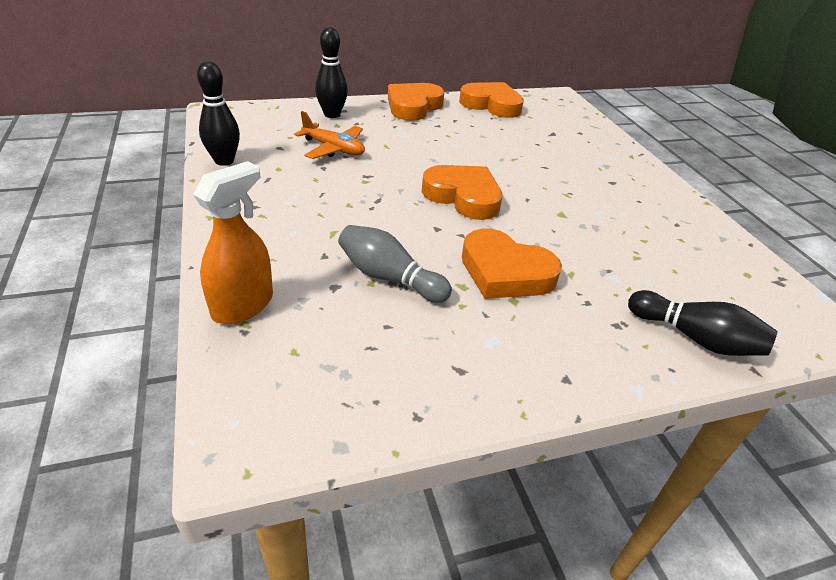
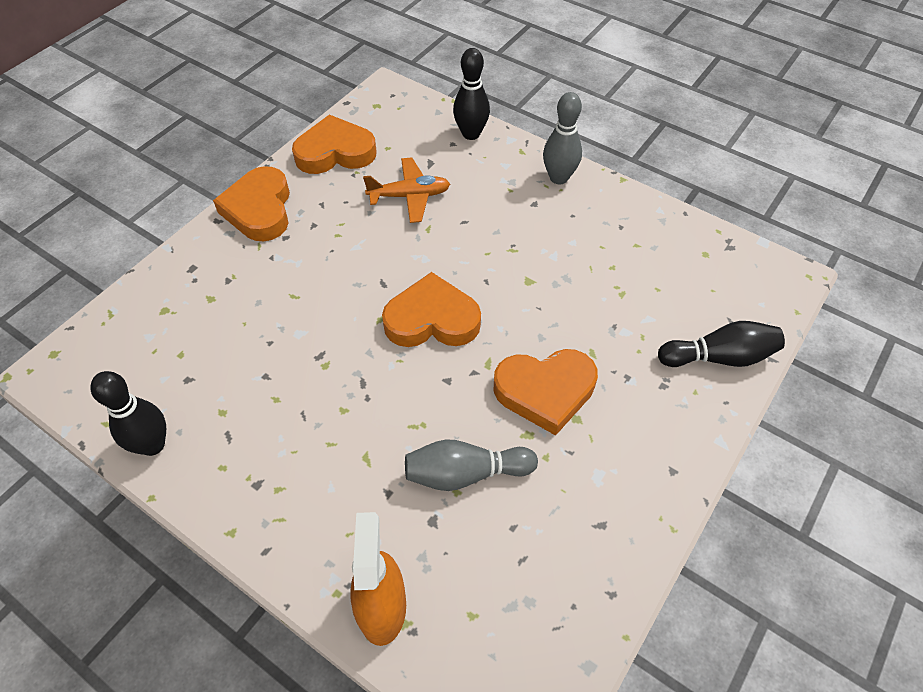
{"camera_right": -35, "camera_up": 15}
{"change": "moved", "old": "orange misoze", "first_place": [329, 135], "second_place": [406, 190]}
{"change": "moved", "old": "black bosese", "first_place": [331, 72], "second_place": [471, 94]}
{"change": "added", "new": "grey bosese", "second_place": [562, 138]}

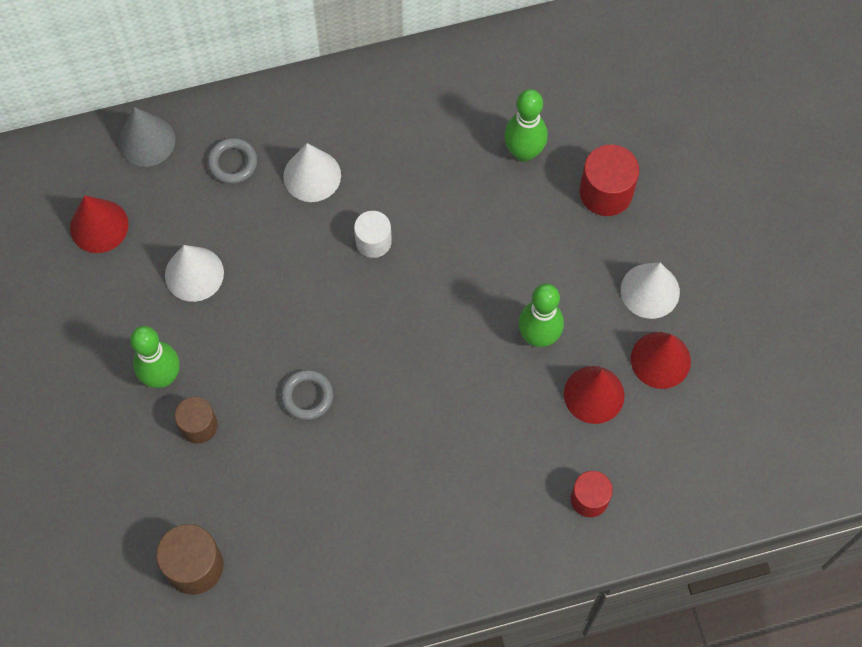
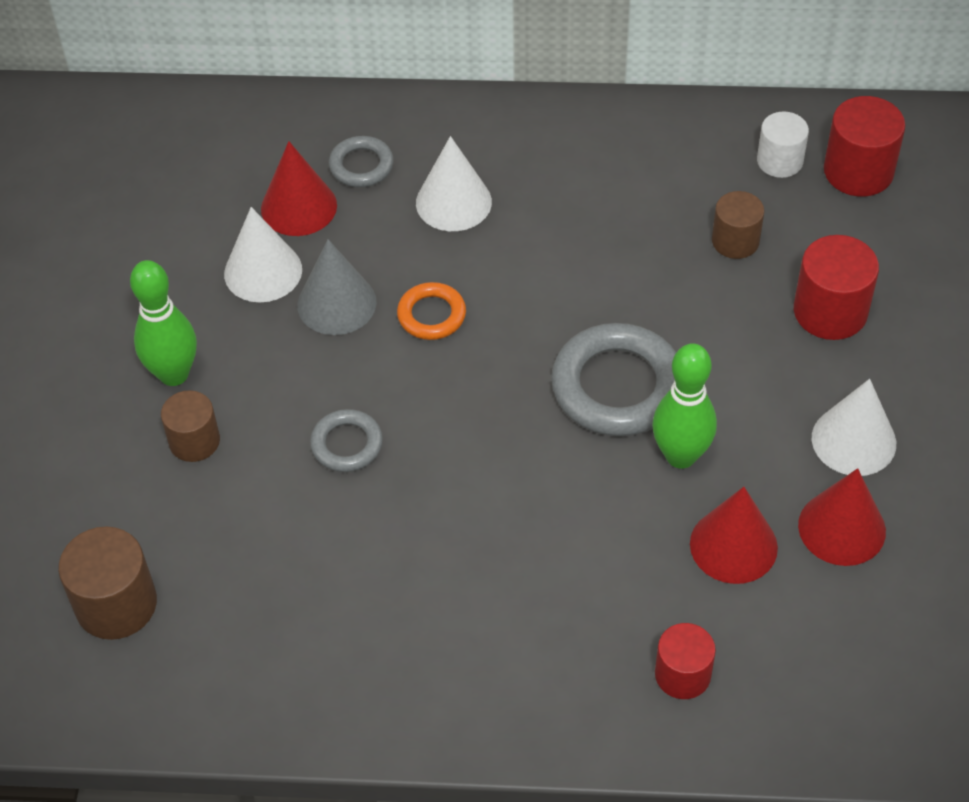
{"camera_right": 20, "camera_up": -15}
{"change": "moved", "old": "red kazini", "first_place": [99, 224], "second_place": [299, 188]}
{"change": "moved", "old": "grey kazini", "first_place": [146, 137], "second_place": [337, 287]}
{"change": "added", "new": "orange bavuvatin", "second_place": [431, 311]}
{"change": "added", "new": "grey bavuvatin", "second_place": [613, 379]}
{"change": "replaced", "old": "green bosese", "new": "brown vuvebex", "first_place": [526, 125], "second_place": [738, 225]}
{"change": "moved", "old": "white vuvebex", "first_place": [373, 234], "second_place": [783, 144]}
{"change": "added", "new": "red vuvebex", "second_place": [864, 146]}

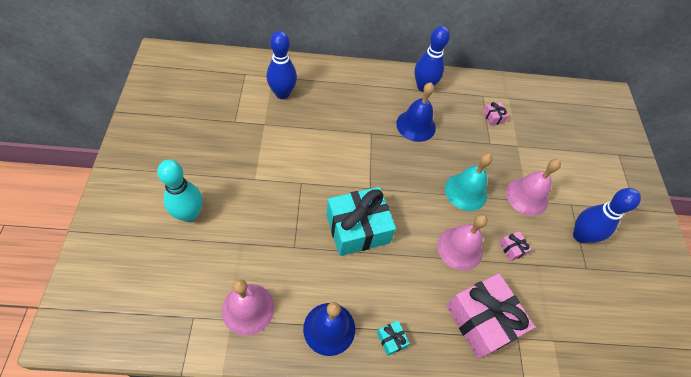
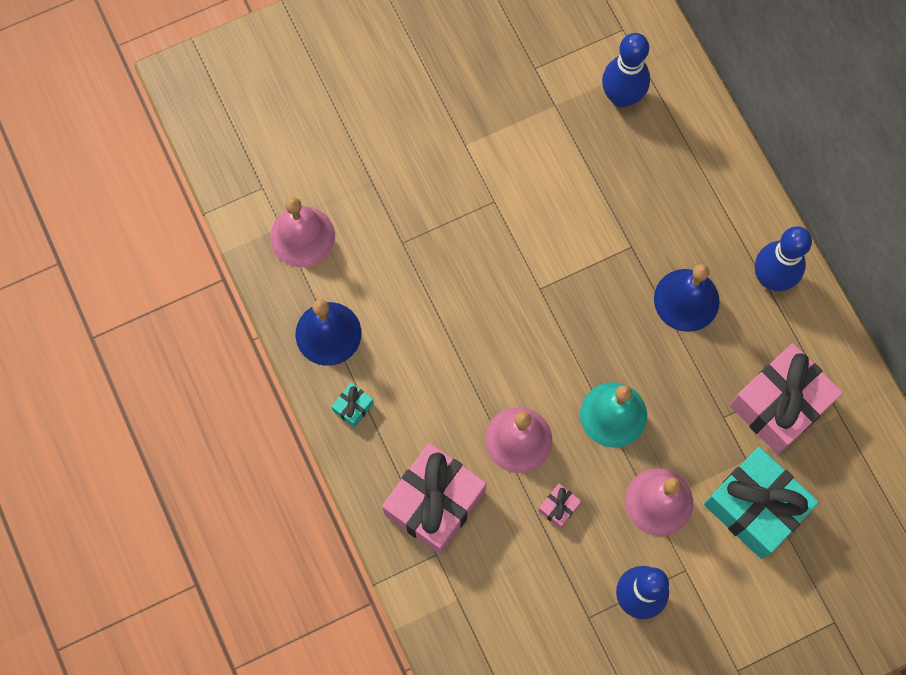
{"camera_right": 70, "camera_up": 15}
{"change": "moved", "old": "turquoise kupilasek", "first_place": [361, 221], "second_place": [761, 503]}
{"change": "resized", "old": "pink kupilasek", "first_place": [496, 114], "second_place": [786, 398], "factor": 2.45}
{"change": "removed", "old": "turquoise bosese", "first_place": [180, 191]}

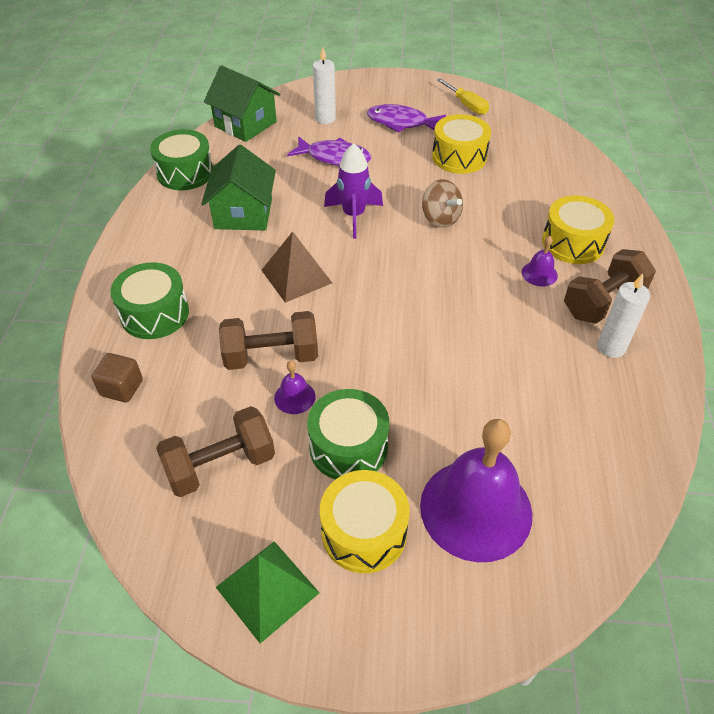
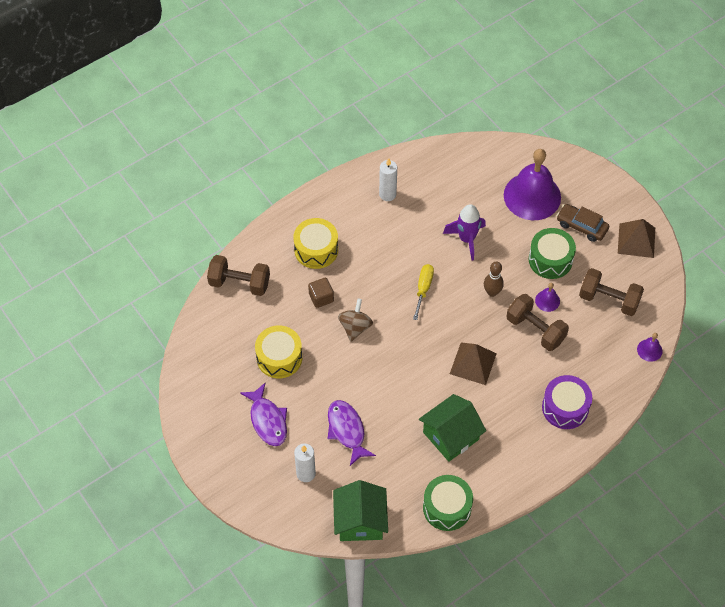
{"camera_right": -130, "camera_up": 10}
{"change": "moved", "old": "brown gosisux", "first_place": [610, 286], "second_place": [238, 275]}
{"change": "moved", "old": "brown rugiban", "first_place": [117, 377], "second_place": [321, 293]}
{"change": "moved", "old": "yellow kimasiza", "first_place": [463, 96], "second_place": [423, 292]}
{"change": "moved", "old": "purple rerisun", "first_place": [353, 191], "second_place": [464, 232]}
{"change": "added", "new": "brown bosese", "second_place": [494, 279]}
{"change": "recoloured", "old": "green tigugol", "new": "purple tigugol", "first_place": [149, 300], "second_place": [567, 402]}
{"change": "replaced", "old": "yellow tigugol", "new": "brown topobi", "first_place": [365, 521], "second_place": [583, 223]}
{"change": "recoloured", "old": "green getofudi", "new": "brown getofudi", "first_place": [268, 592], "second_place": [636, 238]}
{"change": "moved", "old": "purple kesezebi", "first_place": [540, 261], "second_place": [649, 347]}

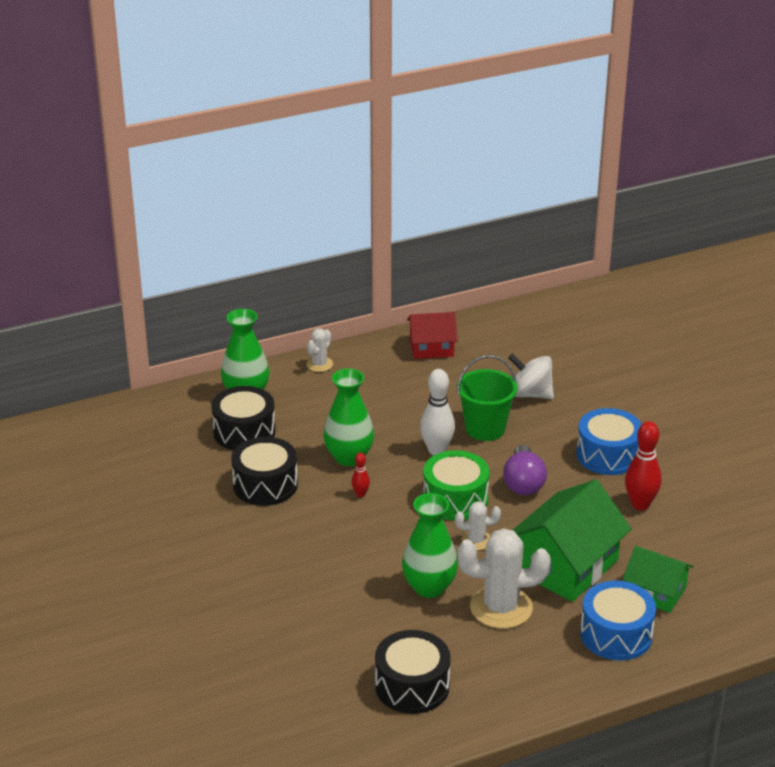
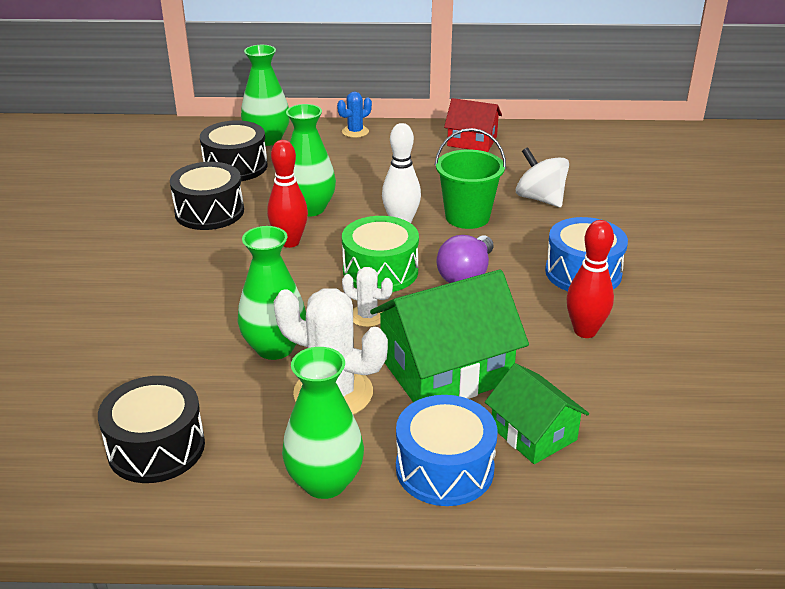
{"camera_right": 25, "camera_up": 0}
{"change": "resized", "old": "red bosese", "first_place": [360, 475], "second_place": [287, 194], "factor": 1.95}
{"change": "added", "new": "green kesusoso", "second_place": [323, 423]}
{"change": "recoloured", "old": "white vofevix", "new": "blue vofevix", "first_place": [319, 350], "second_place": [354, 115]}

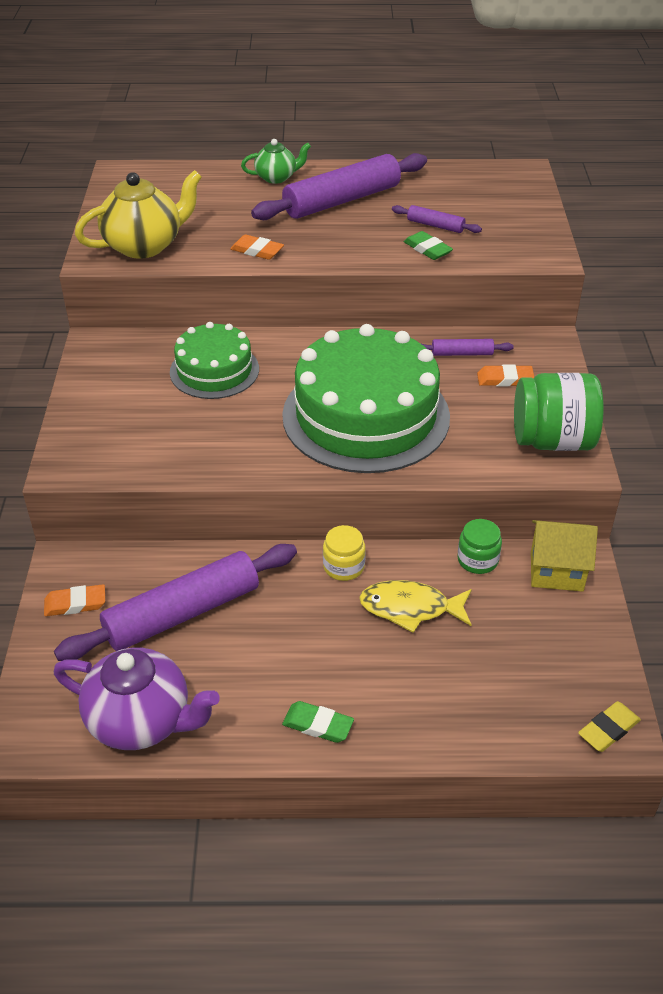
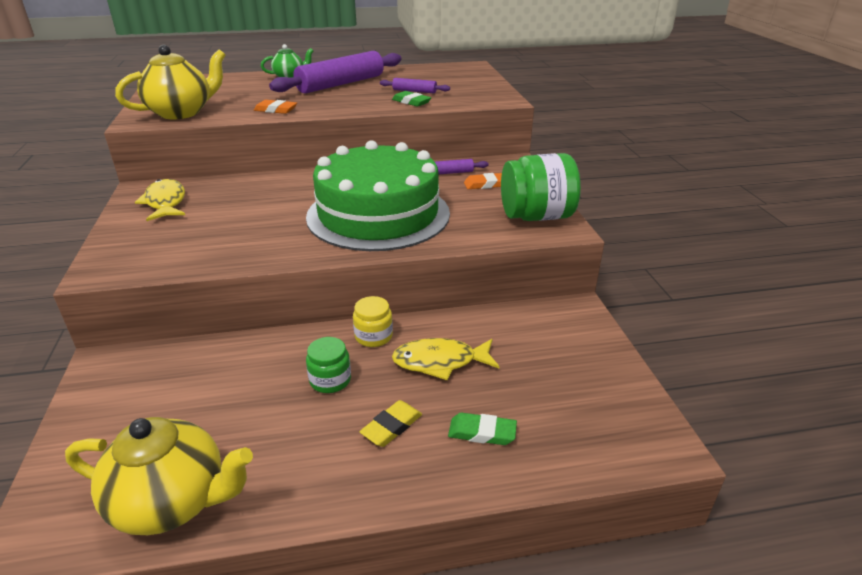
{"camera_right": -10, "camera_up": -10}
{"change": "recoloured", "old": "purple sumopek", "new": "yellow sumopek", "first_place": [137, 699], "second_place": [159, 476]}
{"change": "added", "new": "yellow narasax", "second_place": [160, 200]}
{"change": "moved", "old": "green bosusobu", "first_place": [480, 546], "second_place": [328, 365]}
{"change": "moved", "old": "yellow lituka", "first_place": [609, 726], "second_place": [390, 423]}
{"change": "moved", "old": "green lituka", "first_place": [318, 722], "second_place": [482, 429]}
{"change": "removed", "old": "orange lituka", "first_place": [74, 600]}
{"change": "removed", "old": "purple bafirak", "first_place": [175, 602]}
{"change": "removed", "old": "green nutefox", "first_place": [214, 360]}
{"change": "removed", "old": "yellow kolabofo", "first_place": [564, 556]}

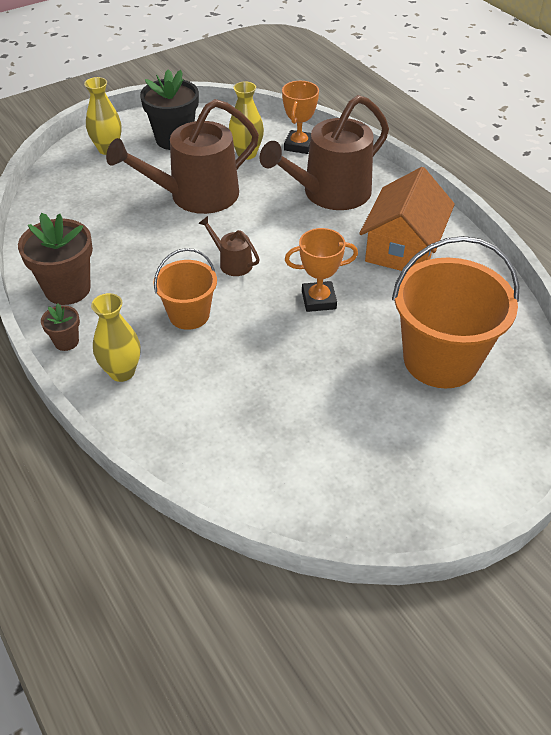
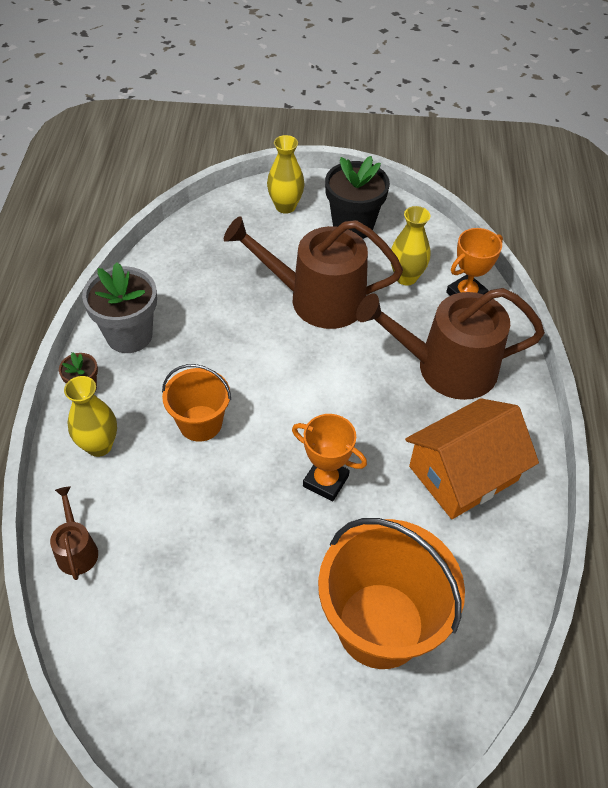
{"camera_right": 35, "camera_up": 5}
{"change": "moved", "old": "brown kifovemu", "first_place": [229, 246], "second_place": [74, 533]}
{"change": "recoloured", "old": "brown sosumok", "new": "grey sosumok", "first_place": [55, 259], "second_place": [119, 307]}

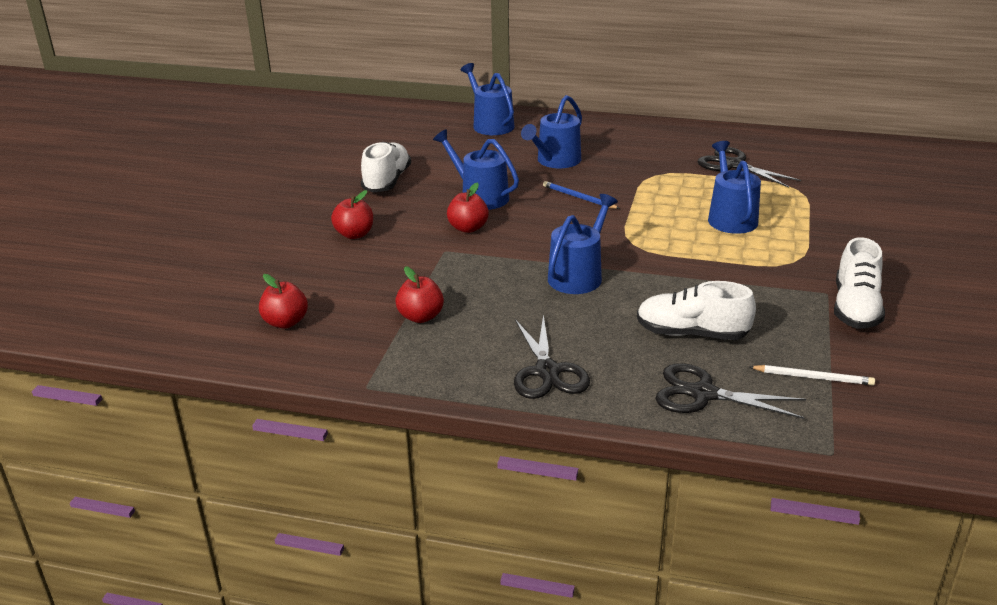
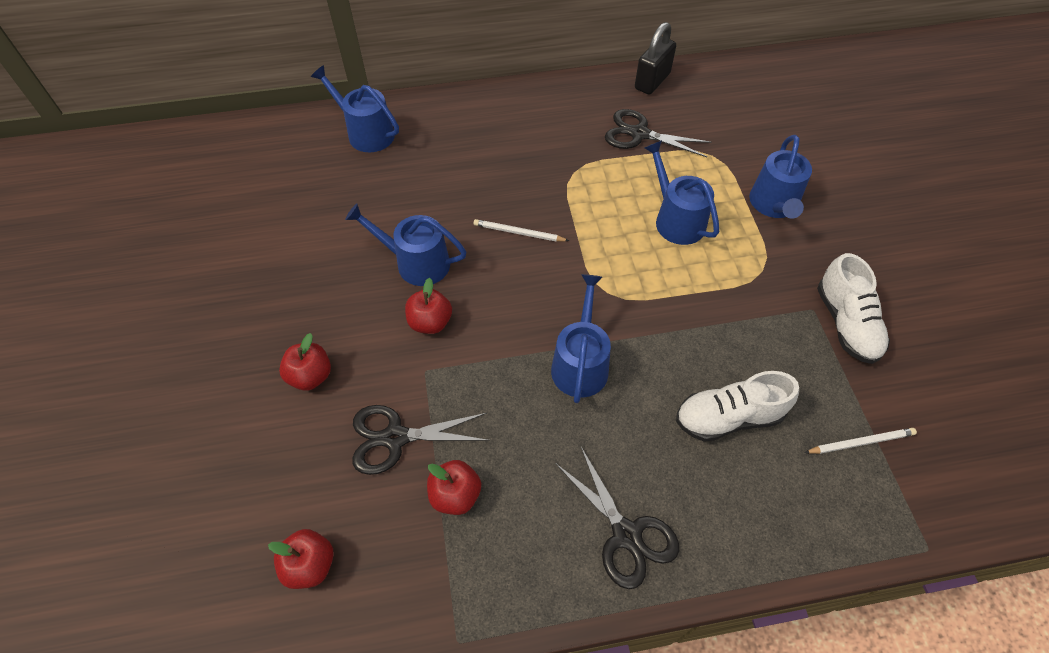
{"camera_right": -25, "camera_up": 25}
{"change": "moved", "old": "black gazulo", "first_place": [730, 391], "second_place": [421, 440]}
{"change": "recoloured", "old": "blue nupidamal", "new": "white nupidamal", "first_place": [581, 195], "second_place": [521, 230]}
{"change": "added", "new": "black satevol", "second_place": [655, 58]}
{"change": "moved", "old": "blue kifovemu", "first_place": [551, 131], "second_place": [780, 177]}
{"change": "removed", "old": "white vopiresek", "first_place": [386, 167]}

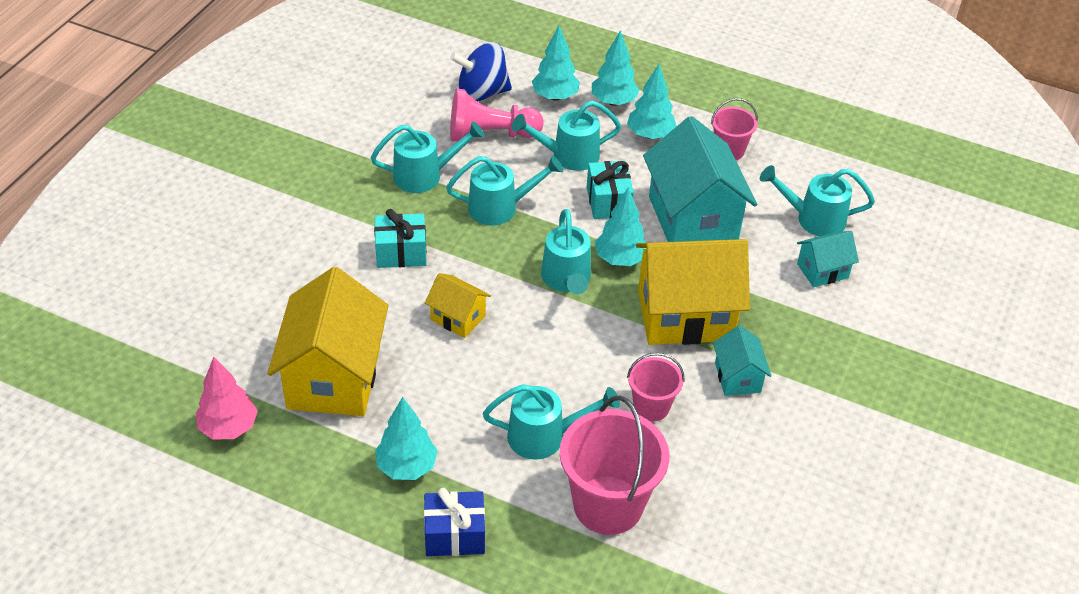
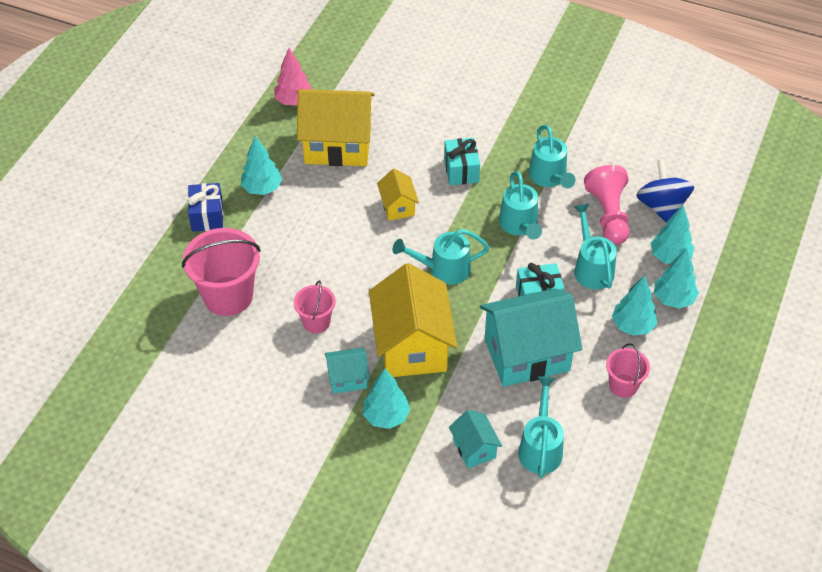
{"camera_right": 90, "camera_up": 5}
{"change": "moved", "old": "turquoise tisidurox", "first_place": [621, 226], "second_place": [386, 399]}
{"change": "turned", "old": "yellow kolabofo", "first_place": [458, 305], "second_place": [398, 194], "degrees": -45}
{"change": "removed", "old": "turquoise kifovemu", "first_place": [551, 422]}

